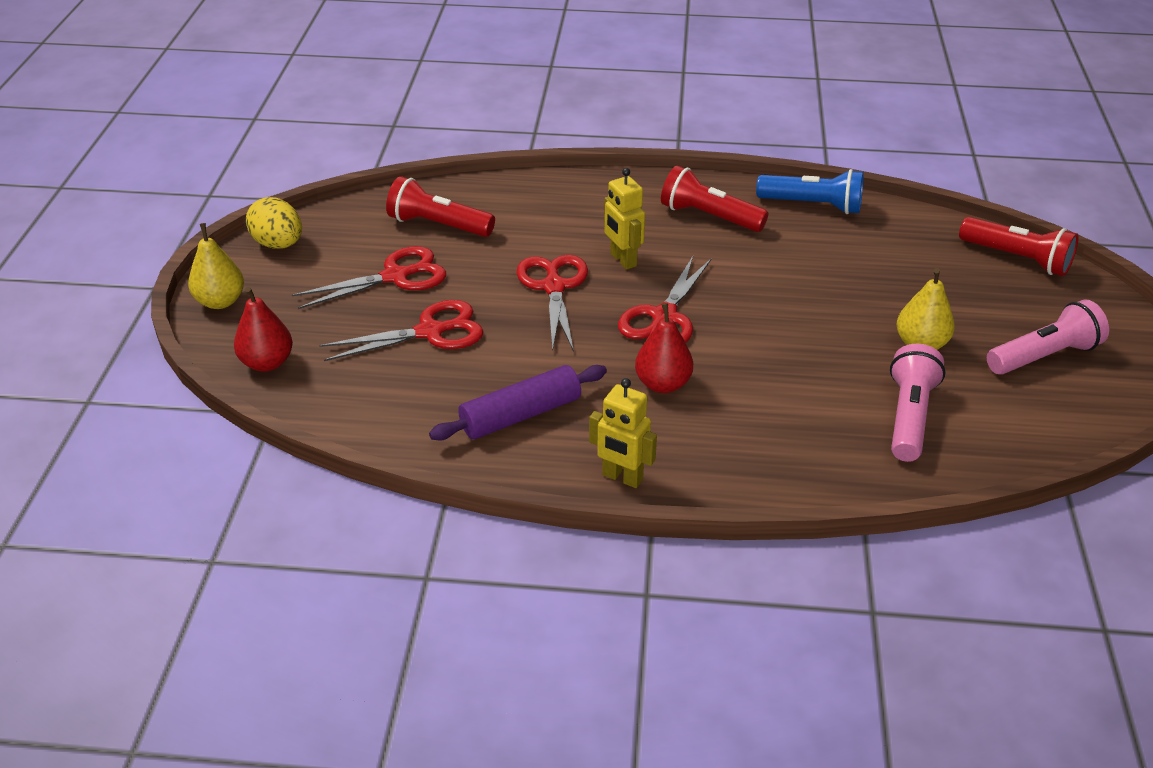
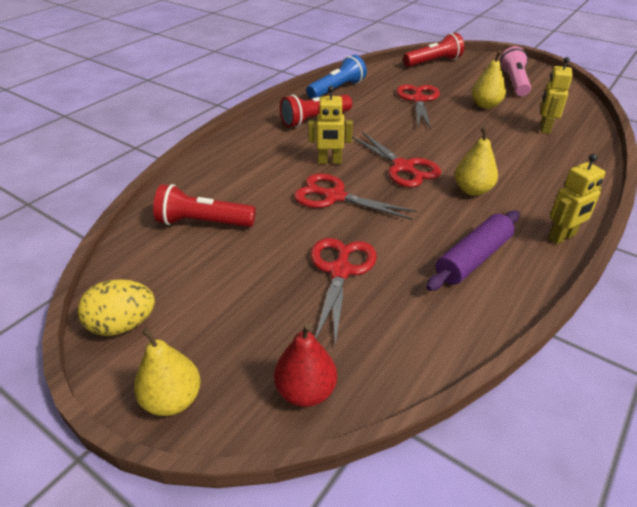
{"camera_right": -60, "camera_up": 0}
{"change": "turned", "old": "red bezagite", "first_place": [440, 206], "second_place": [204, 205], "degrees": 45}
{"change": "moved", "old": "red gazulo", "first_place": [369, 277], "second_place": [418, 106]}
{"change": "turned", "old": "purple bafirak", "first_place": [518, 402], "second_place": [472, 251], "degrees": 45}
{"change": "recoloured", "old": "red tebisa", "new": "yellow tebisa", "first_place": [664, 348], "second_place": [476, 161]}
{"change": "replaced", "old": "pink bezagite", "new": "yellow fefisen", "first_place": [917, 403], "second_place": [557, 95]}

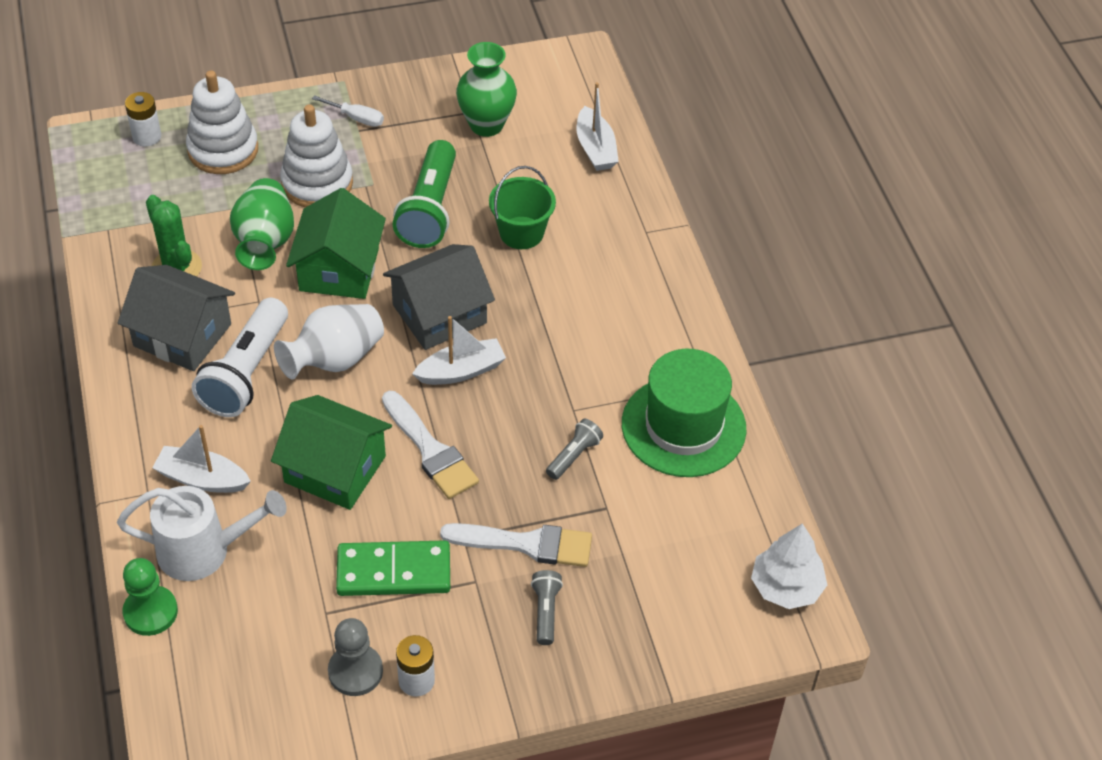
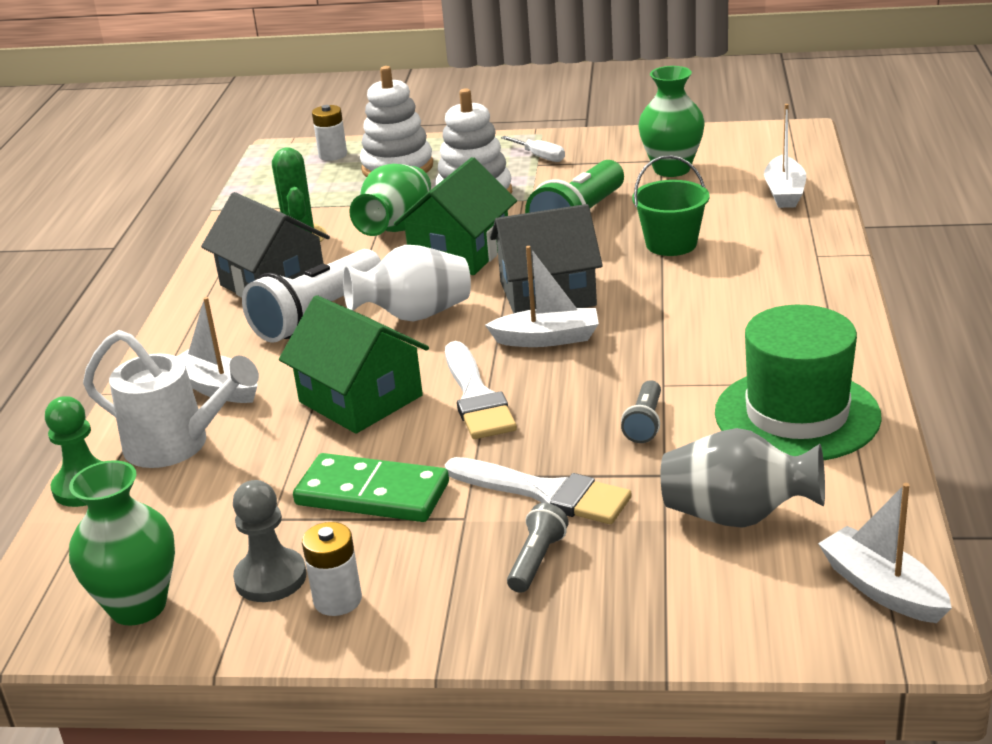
{"camera_right": 25, "camera_up": -20}
{"change": "added", "new": "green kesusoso", "second_place": [122, 543]}
{"change": "turned", "old": "grey bezagite", "first_place": [574, 449], "second_place": [641, 411], "degrees": 135}
{"change": "added", "new": "grey kesusoso", "second_place": [743, 478]}
{"change": "replaced", "old": "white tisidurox", "new": "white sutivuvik", "first_place": [789, 566], "second_place": [885, 553]}

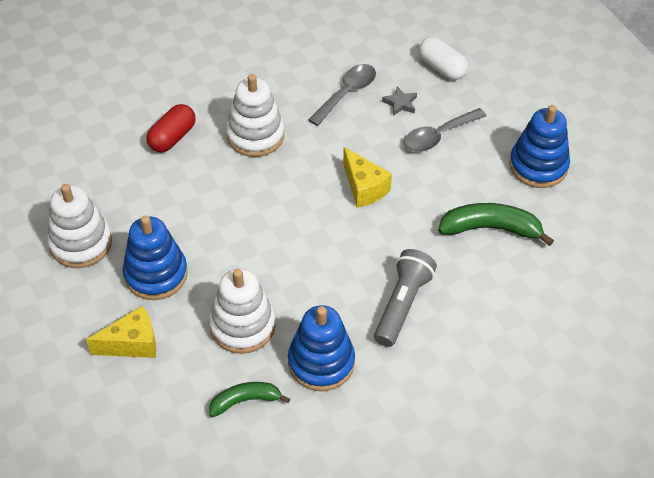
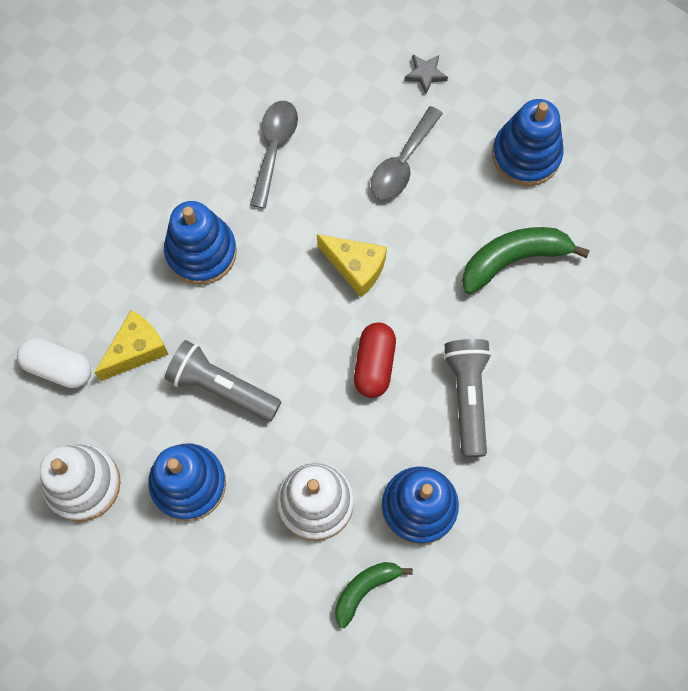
{"camera_right": -25, "camera_up": 20}
{"change": "moved", "old": "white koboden", "first_place": [443, 58], "second_place": [54, 363]}
{"change": "moved", "old": "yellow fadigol", "first_place": [121, 332], "second_place": [131, 345]}
{"change": "recoloured", "old": "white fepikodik", "new": "blue fepikodik", "first_place": [255, 115], "second_place": [200, 243]}
{"change": "added", "new": "grey bezagite", "second_place": [223, 381]}
{"change": "moved", "old": "red koboden", "first_place": [171, 128], "second_place": [375, 360]}
{"change": "moved", "old": "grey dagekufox", "first_place": [399, 101], "second_place": [426, 74]}

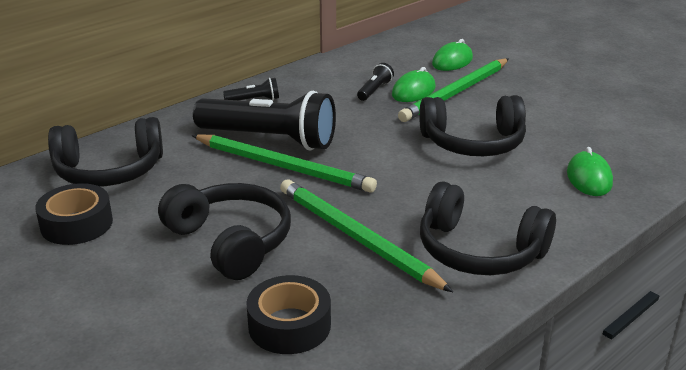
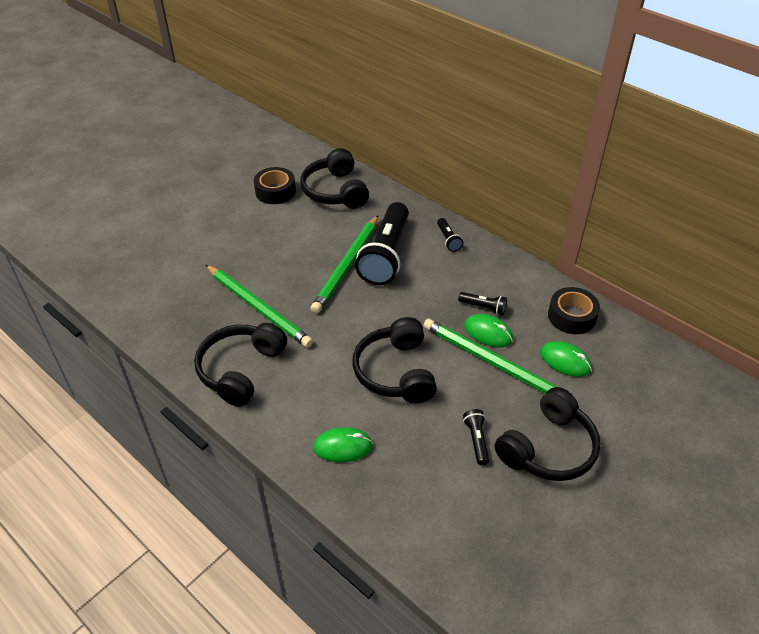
{"camera_right": 85, "camera_up": 15}
{"change": "turned", "old": "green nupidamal", "first_place": [366, 235], "second_place": [259, 306], "degrees": 90}
{"change": "added", "new": "black bezagite", "second_place": [476, 437]}
{"change": "moved", "old": "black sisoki", "first_place": [224, 231], "second_place": [547, 434]}
{"change": "moved", "old": "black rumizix", "first_place": [288, 314], "second_place": [574, 310]}

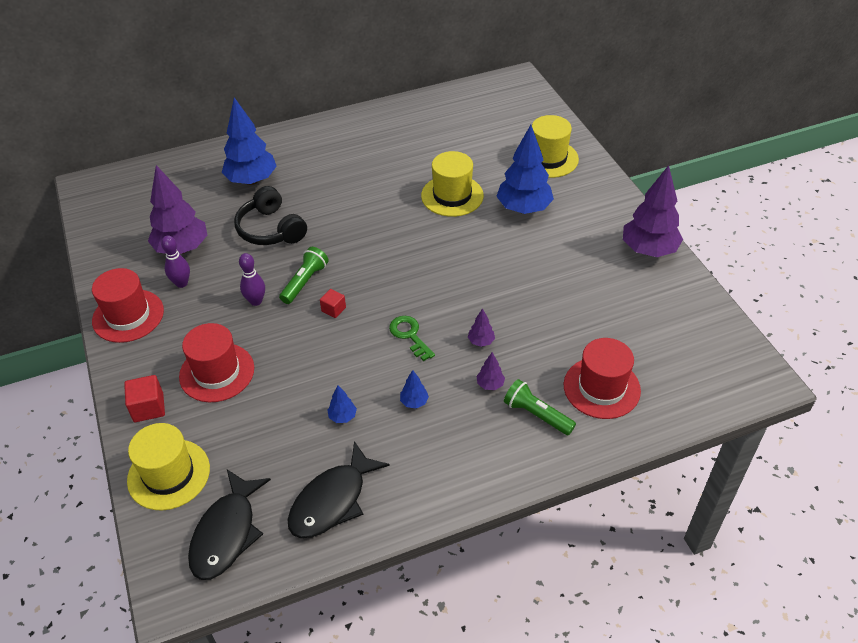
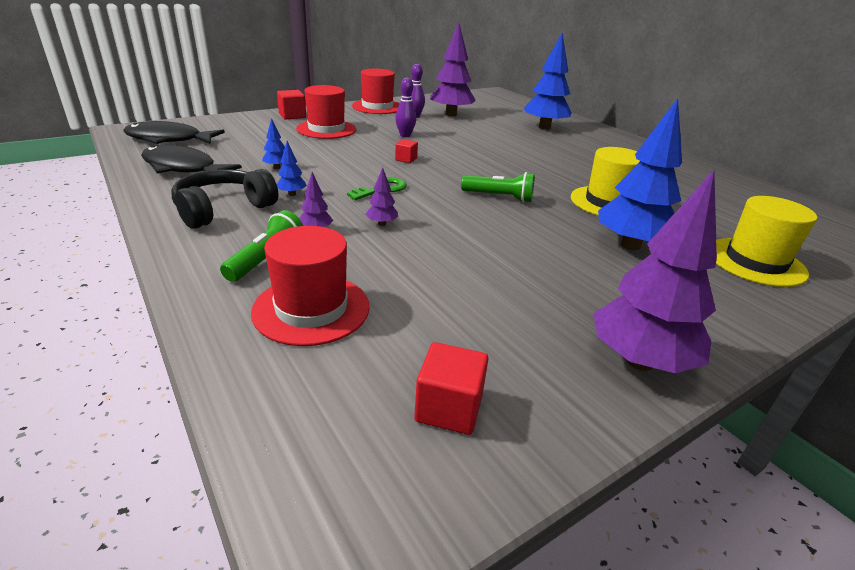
{"camera_right": 75, "camera_up": -15}
{"change": "moved", "old": "black sisoki", "first_place": [270, 215], "second_place": [224, 199]}
{"change": "added", "new": "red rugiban", "second_place": [451, 388]}
{"change": "moved", "old": "green bezagite", "first_place": [304, 275], "second_place": [498, 187]}
{"change": "removed", "old": "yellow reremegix", "first_place": [168, 466]}

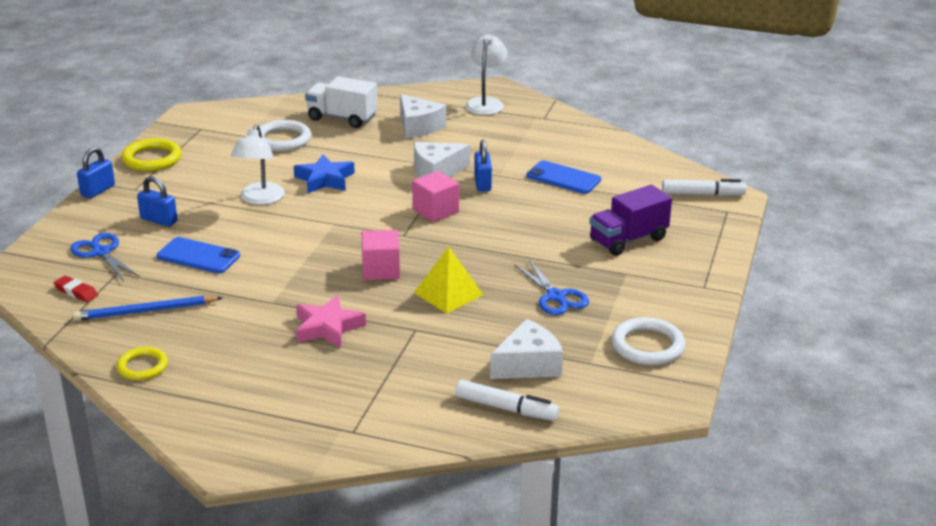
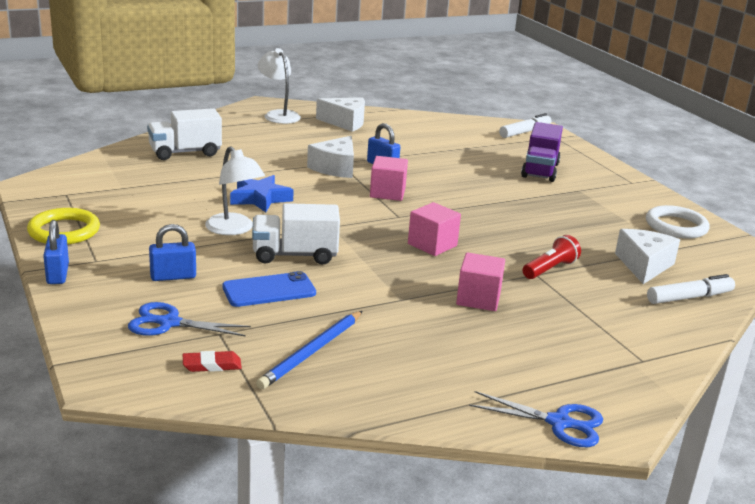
{"camera_right": -45, "camera_up": -5}
{"change": "added", "new": "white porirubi", "second_place": [296, 234]}
{"change": "moved", "old": "white fadigol", "first_place": [423, 116], "second_place": [340, 114]}
{"change": "replaced", "old": "pink dagekufox", "new": "pink rugiban", "first_place": [331, 321], "second_place": [480, 281]}
{"change": "moved", "old": "blue gazulo", "first_place": [551, 287], "second_place": [536, 419]}
{"change": "added", "new": "red bezagite", "second_place": [552, 257]}
{"change": "removed", "old": "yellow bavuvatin", "first_place": [142, 363]}
{"change": "removed", "old": "white bavuvatin", "first_place": [285, 135]}
{"change": "removed", "old": "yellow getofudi", "first_place": [448, 280]}
{"change": "removed", "old": "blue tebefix", "first_place": [563, 177]}

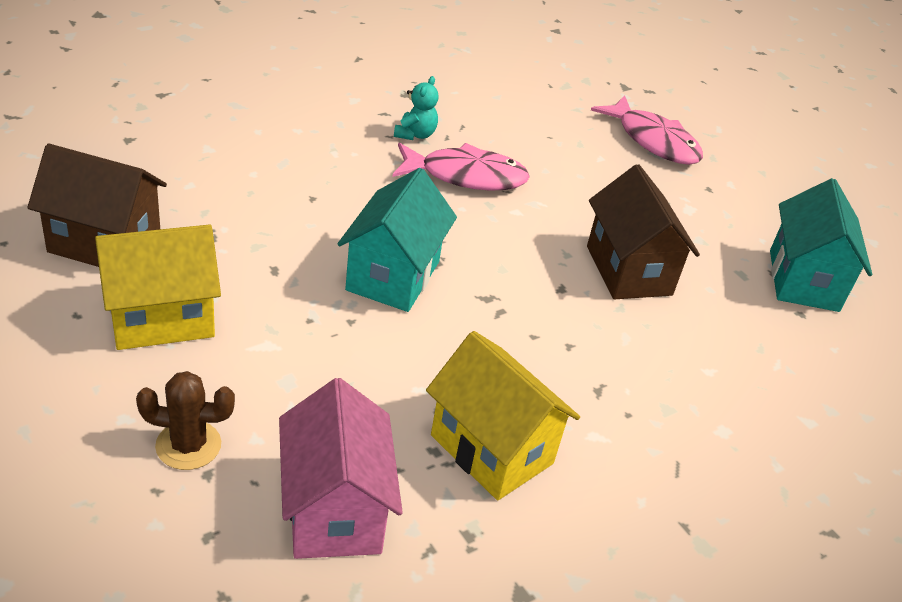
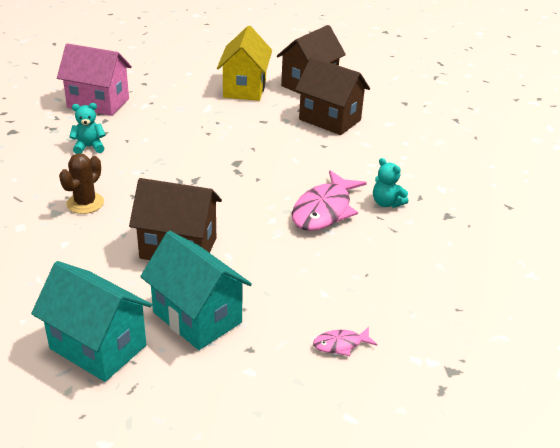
{"camera_right": 120, "camera_up": -5}
{"change": "moved", "old": "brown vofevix", "first_place": [185, 420], "second_place": [81, 183]}
{"change": "replaced", "old": "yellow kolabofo", "new": "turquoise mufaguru", "first_place": [503, 415], "second_place": [87, 128]}
{"change": "moved", "old": "turquoise kolabofo", "first_place": [397, 240], "second_place": [196, 290]}
{"change": "added", "new": "brown kolabofo", "second_place": [332, 96]}
{"change": "resized", "old": "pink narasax", "first_place": [647, 130], "second_place": [345, 341], "factor": 0.47}

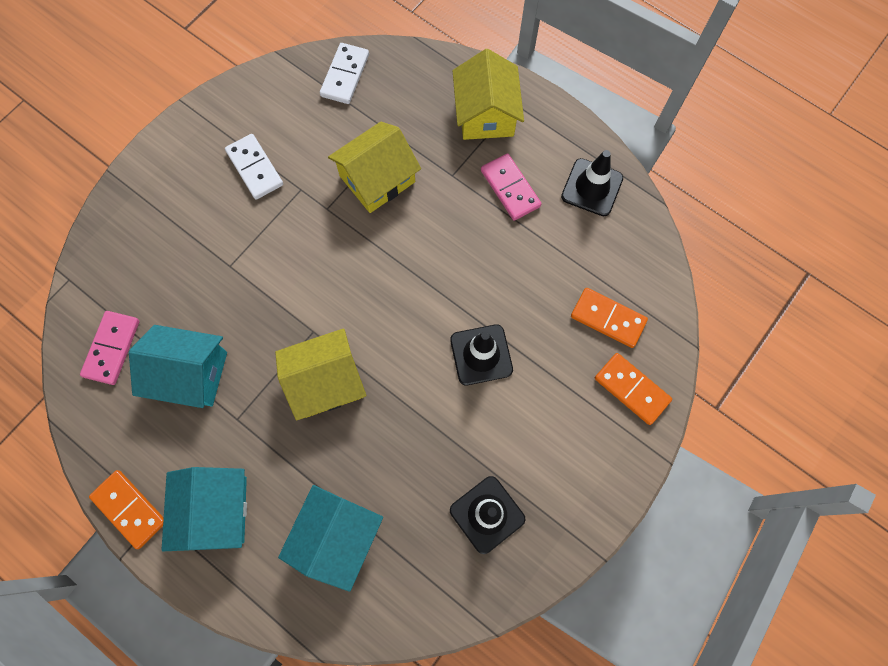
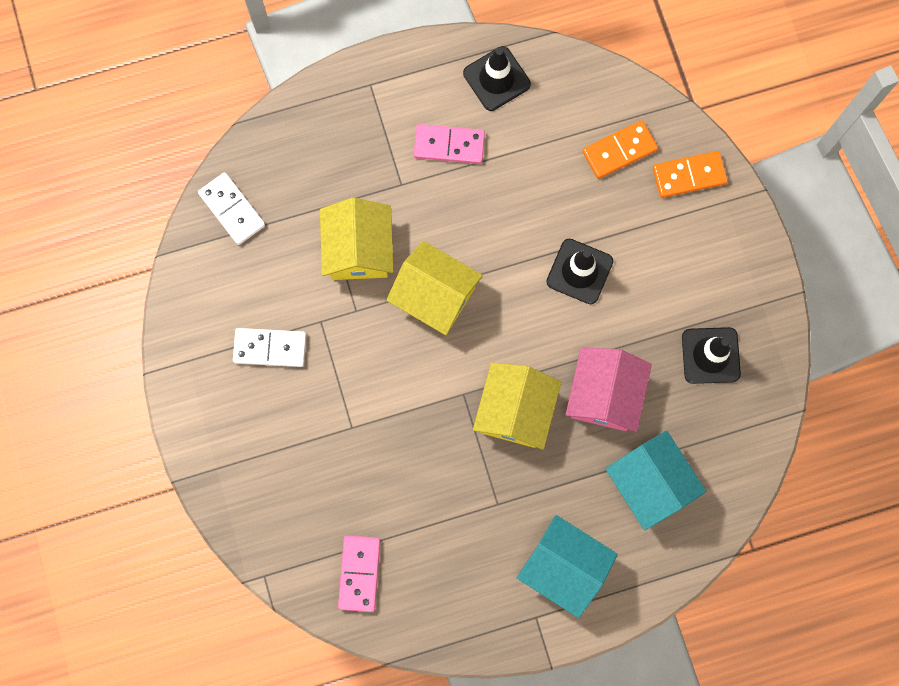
{"camera_right": -55, "camera_up": 5}
{"change": "turned", "old": "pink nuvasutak", "first_place": [110, 348], "second_place": [359, 574], "degrees": 45}
{"change": "moved", "old": "yellow kolabofo", "first_place": [488, 94], "second_place": [434, 288]}
{"change": "added", "new": "pink kolabofo", "second_place": [609, 389]}
{"change": "removed", "old": "orange nuvasutak", "first_place": [126, 509]}
{"change": "removed", "old": "turquoise kolabofo", "first_place": [178, 366]}

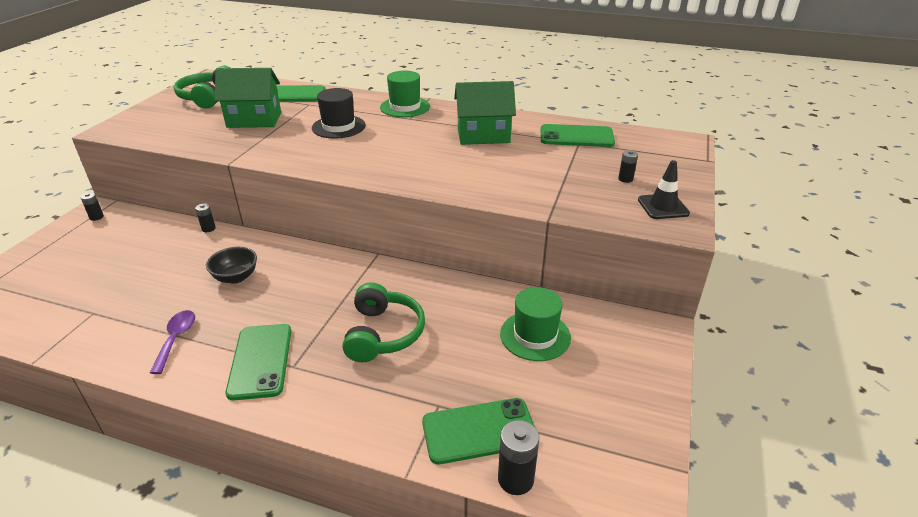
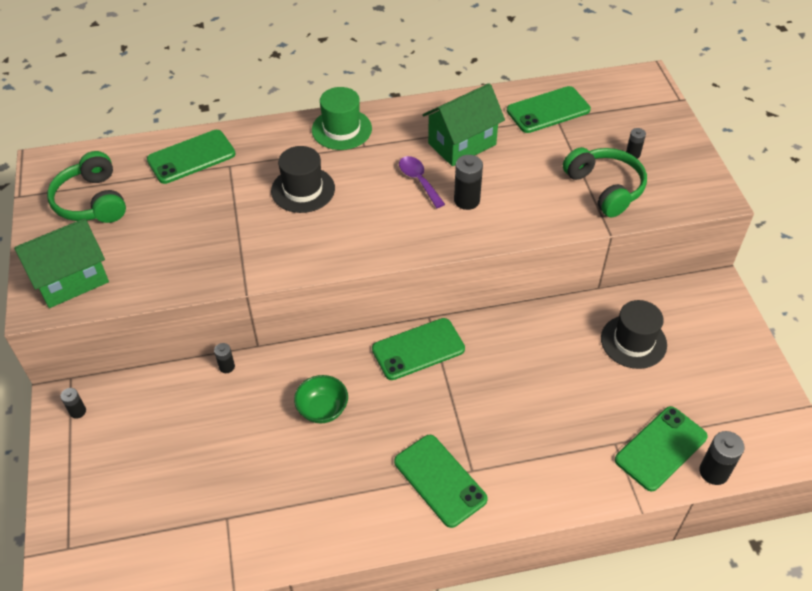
{"camera_right": -30, "camera_up": 15}
{"change": "moved", "old": "green kolabofo", "first_place": [248, 98], "second_place": [61, 263]}
{"change": "recoloured", "old": "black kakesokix", "new": "green kakesokix", "first_place": [231, 265], "second_place": [321, 399]}
{"change": "added", "new": "green tebefix", "second_place": [418, 349]}
{"change": "moved", "old": "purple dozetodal", "first_place": [172, 342], "second_place": [422, 182]}
{"change": "added", "new": "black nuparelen", "second_place": [468, 182]}
{"change": "moved", "old": "green sisoki", "first_place": [384, 322], "second_place": [605, 182]}
{"change": "recoloured", "old": "green reremegix", "new": "black reremegix", "first_place": [535, 324], "second_place": [634, 334]}
{"change": "removed", "old": "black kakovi", "first_place": [664, 189]}

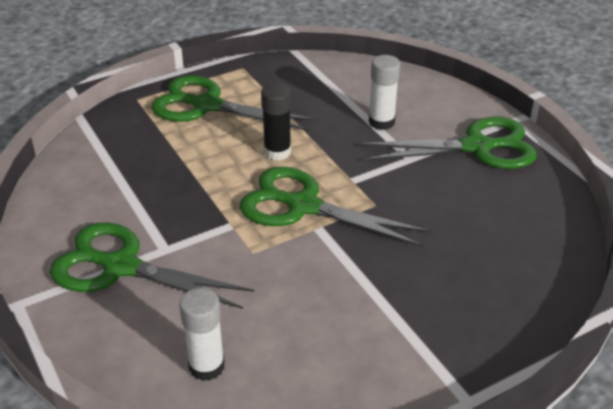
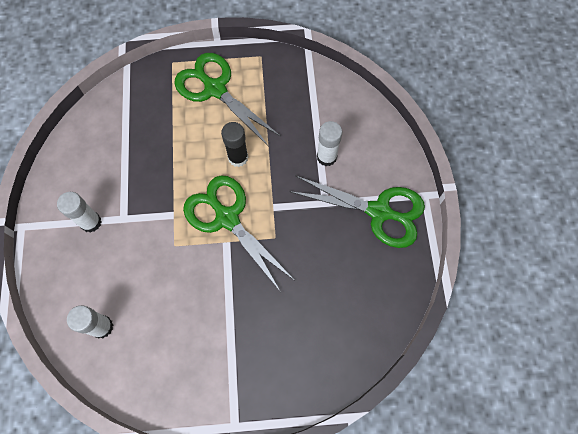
{"camera_right": 25, "camera_up": 30}
{"change": "replaced", "old": "green gazulo", "new": "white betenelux", "first_place": [152, 265], "second_place": [79, 212]}

